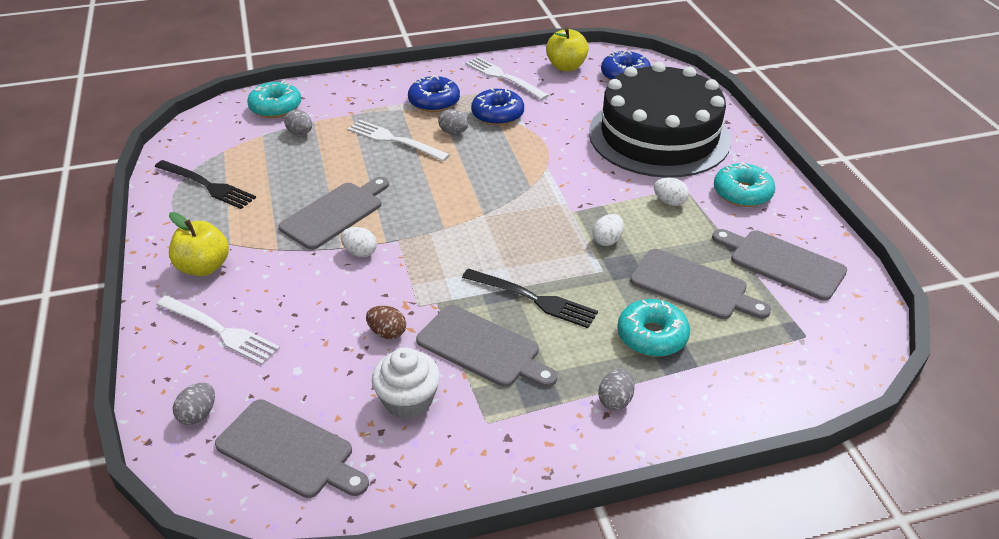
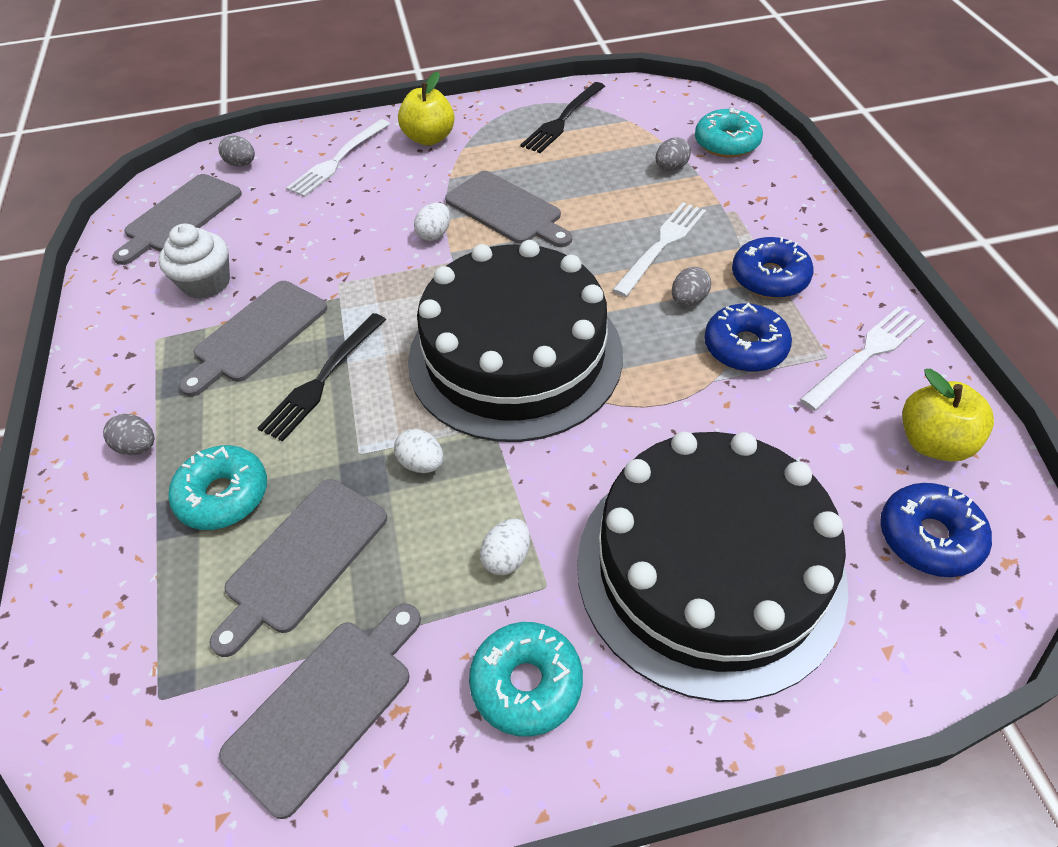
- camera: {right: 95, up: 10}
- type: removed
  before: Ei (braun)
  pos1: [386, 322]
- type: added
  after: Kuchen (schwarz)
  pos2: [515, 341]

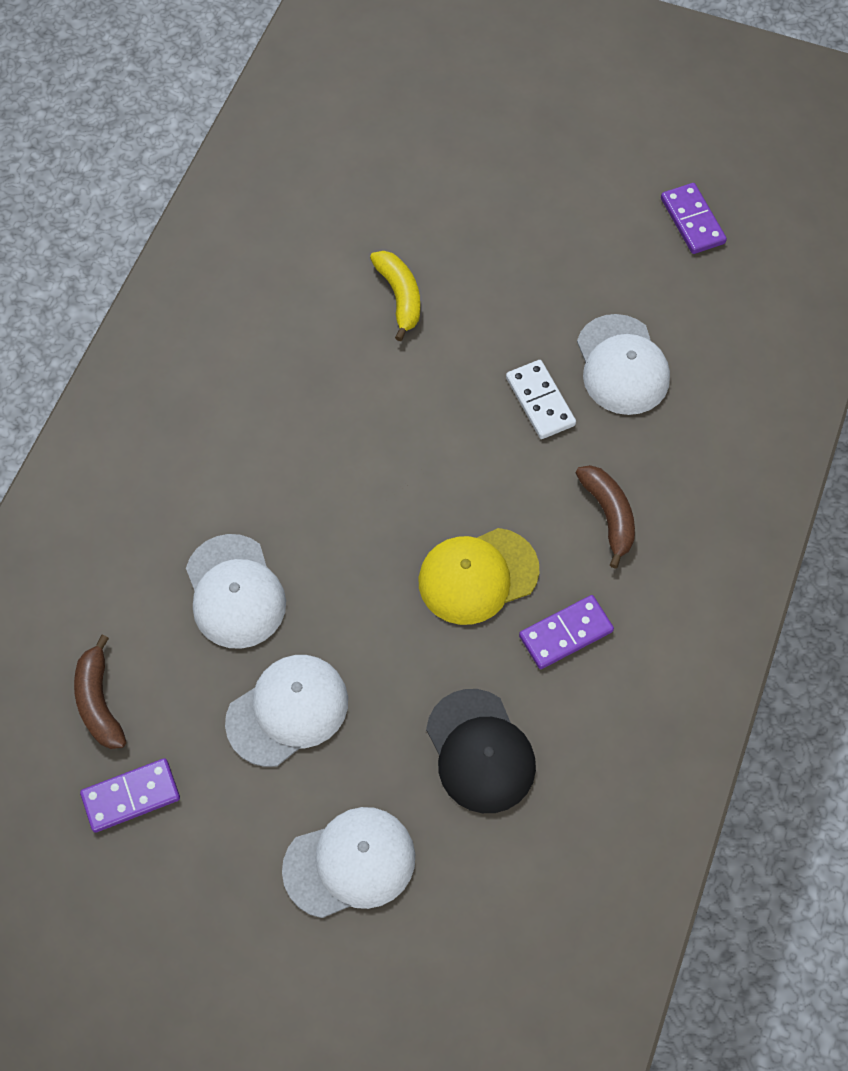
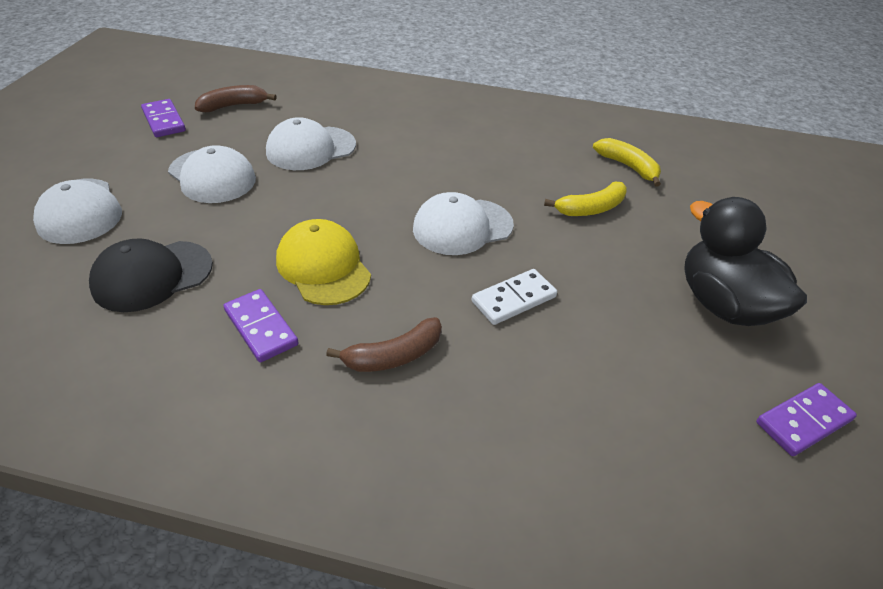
- camera: {right: 80, up: -20}
- type: moved
  before: Kappe (weiß)
  pos1: [623, 364]
  pos2: [463, 223]
- type: added
  after: Banane (gelb)
  pos2: [627, 162]
- type: added
  after: Ente (schwarz)
  pos2: [745, 261]

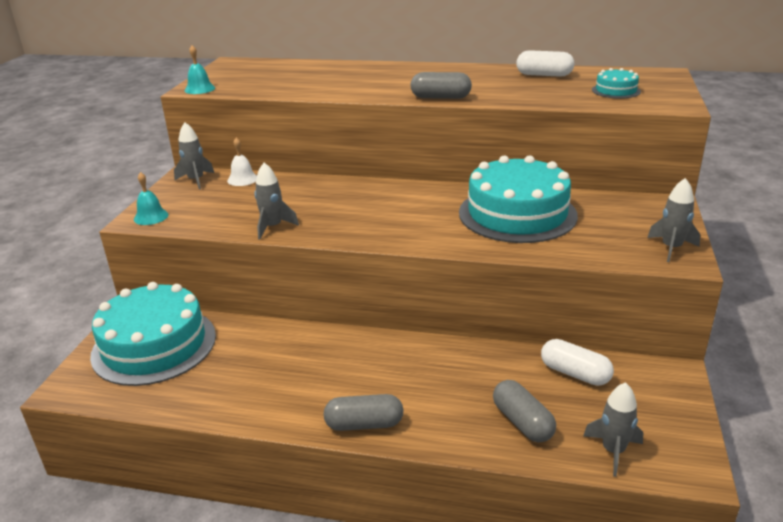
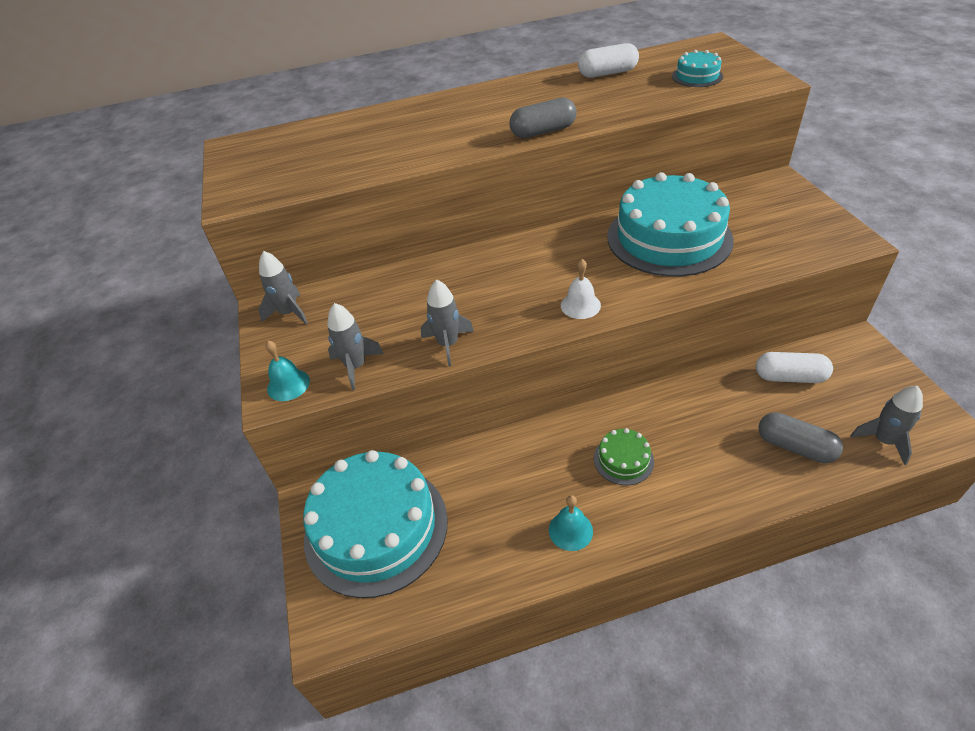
- camera: {right: -25, up: 15}
- type: moved
  before: Glocke (türkis)
  pos1: [200, 69]
  pos2: [571, 523]
- type: moved
  before: Glocke (weiß)
  pos1: [242, 162]
  pos2: [581, 289]
- type: moved
  before: Rakete (grau)
  pos1: [673, 220]
  pos2: [355, 346]
- type: removed
  before: Kapsel (grau)
  pos1: [363, 412]
- type: added
  after: Kuchen (grün)
  pos2: [624, 456]

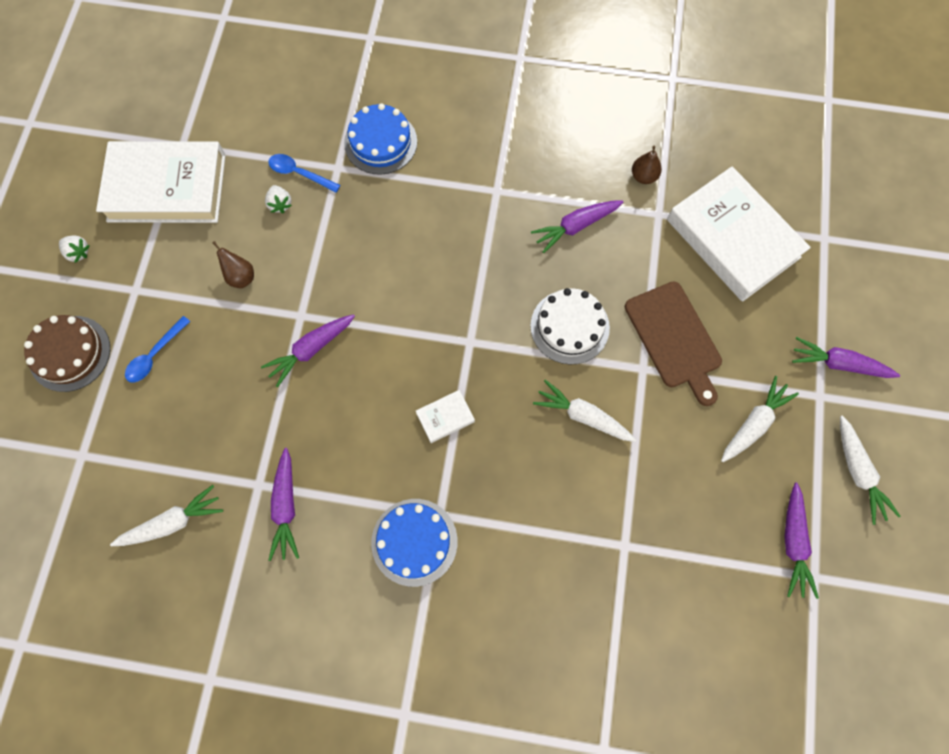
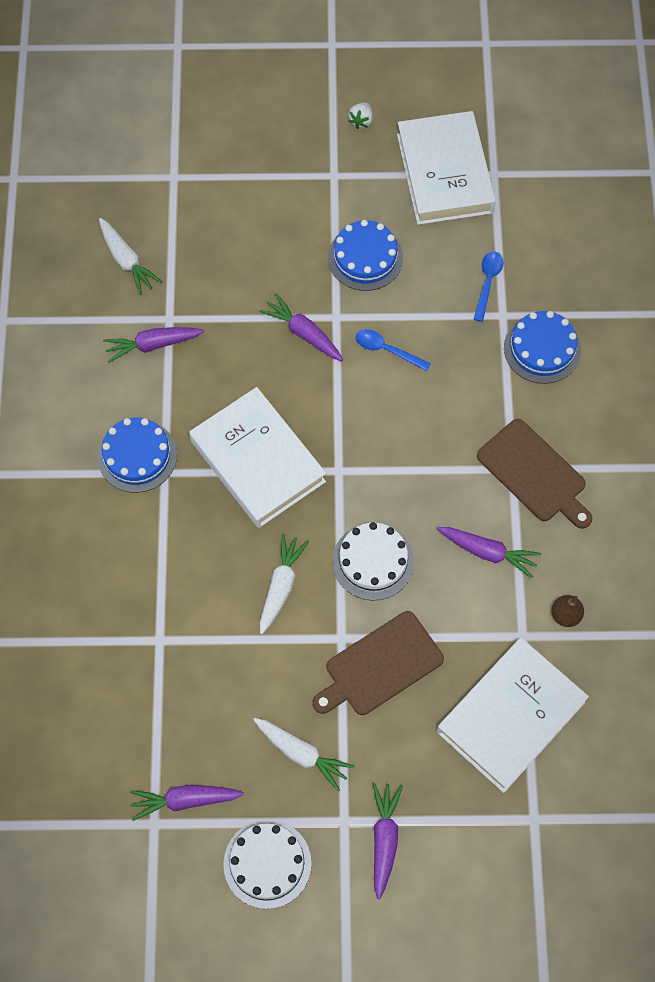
- camera: {right: 80, up: -5}
- type: removed
  before: Erdbeere (weiß)
  pos1: [278, 199]
- type: turned
  before: Karotte (lila)
  pos1: [577, 226]
  pos2: [489, 552]
  turn: 150
- type: replaced
  before: Birne (braun)
  after: Kuchen (blau)
  pos1: [233, 264]
  pos2: [365, 255]
- type: removed
  before: Kuchen (braun)
  pos1: [67, 353]
- type: moved
  before: Löffel (blau)
  pos1: [157, 349]
  pos2: [393, 350]
- type: resized
  before: Buch (weiß)
  pos1: [445, 416]
  pos2: [257, 457]
  scale: 2.48
- type: replaced
  before: Karotte (weiß)
  after: Kuchen (weiß)
  pos1: [870, 470]
  pos2: [267, 864]
- type: added
  after: Schneidebrett (braun)
  pos2: [534, 474]

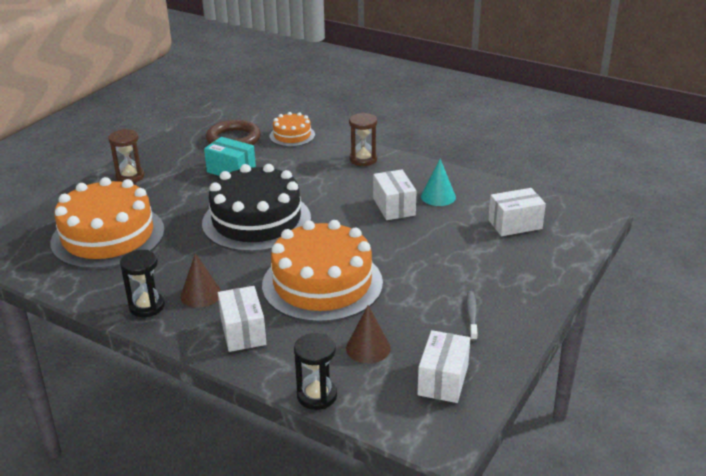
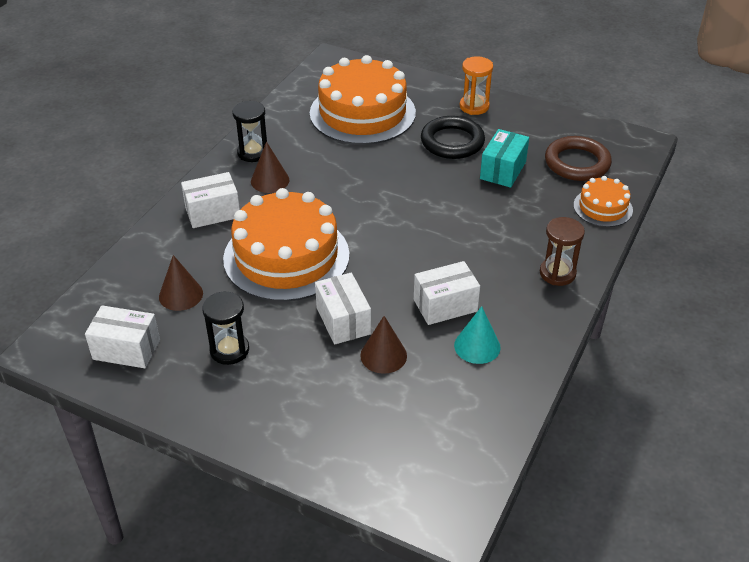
- camera: {right: 85, up: 10}
- type: recoloured
  before: Sanduhr (braun)
  after: Sanduhr (orange)
  pos1: [126, 156]
  pos2: [476, 85]
- type: removed
  before: Kuchen (schwarz)
  pos1: [256, 208]
- type: moved
  before: Schachtel (weiß)
  pos1: [517, 212]
  pos2: [343, 309]
- type: removed
  before: Zahnbürste (grau)
  pos1: [472, 316]
- type: moved
  before: Sanduhr (schwarz)
  pos1: [315, 371]
  pos2: [225, 328]
- type: added
  after: Ring (schwarz)
  pos2: [453, 137]
- type: added
  after: Kegel (braun)
  pos2: [383, 345]

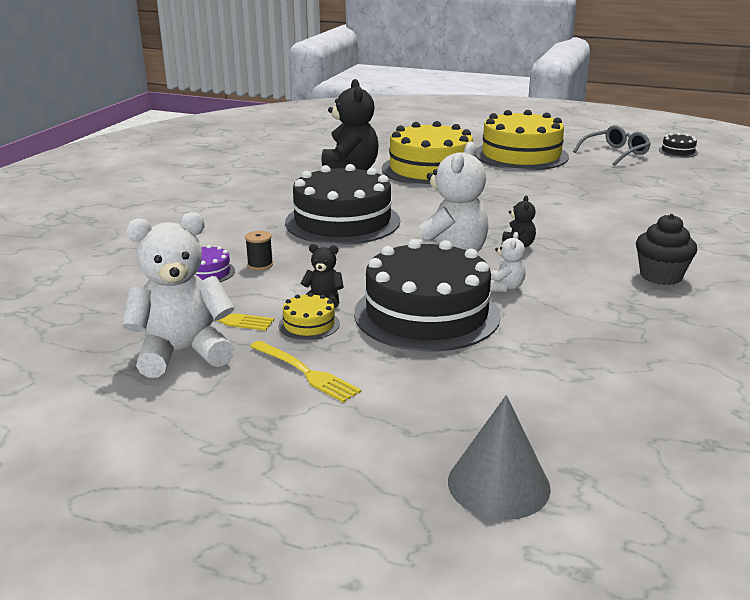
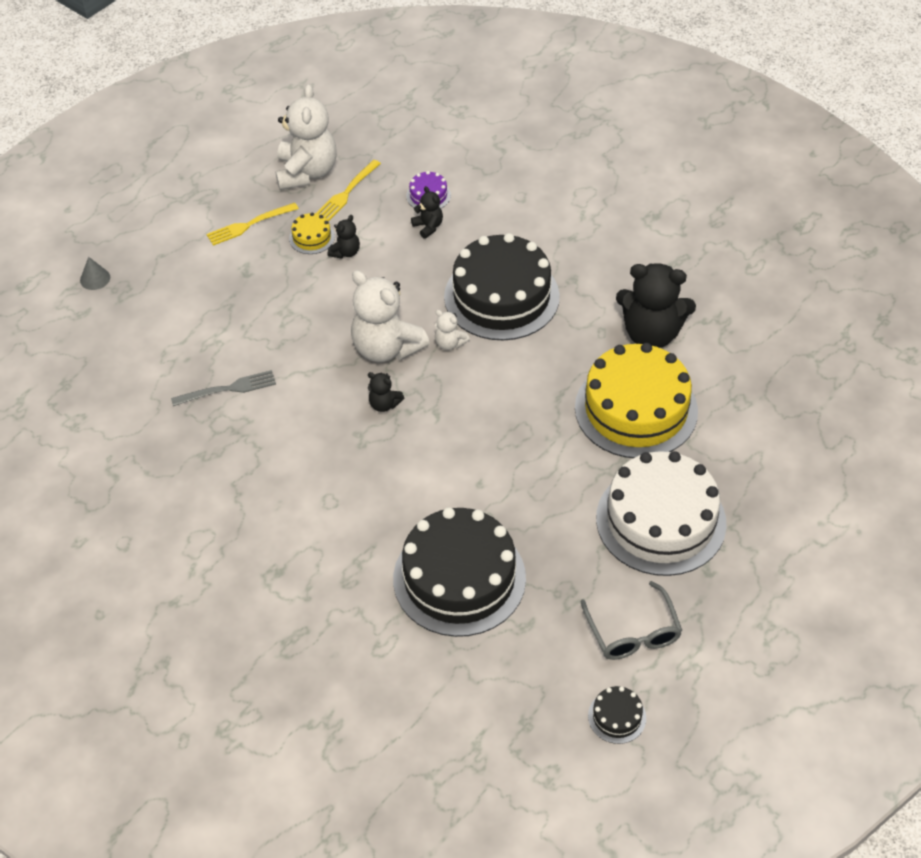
- camera: {right: 110, up: 25}
- type: recoloured
  before: Kuchen (gelb)
  after: Kuchen (weiß)
  pos1: [522, 140]
  pos2: [661, 513]
- type: removed
  before: Muffin (schwarz)
  pos1: [666, 249]
- type: replaced
  before: Garnrolle (schwarz)
  after: Teddybär (schwarz)
  pos1: [259, 250]
  pos2: [427, 212]
- type: moved
  before: Teddybär (weiß)
  pos1: [508, 262]
  pos2: [452, 330]
- type: moved
  before: Kuchen (schwarz)
  pos1: [427, 295]
  pos2: [459, 572]
- type: resized
  before: Kegel (grau)
  pos1: [499, 457]
  pos2: [95, 273]
  scale: 0.53
- type: added
  after: Gabel (grau)
  pos2: [223, 388]

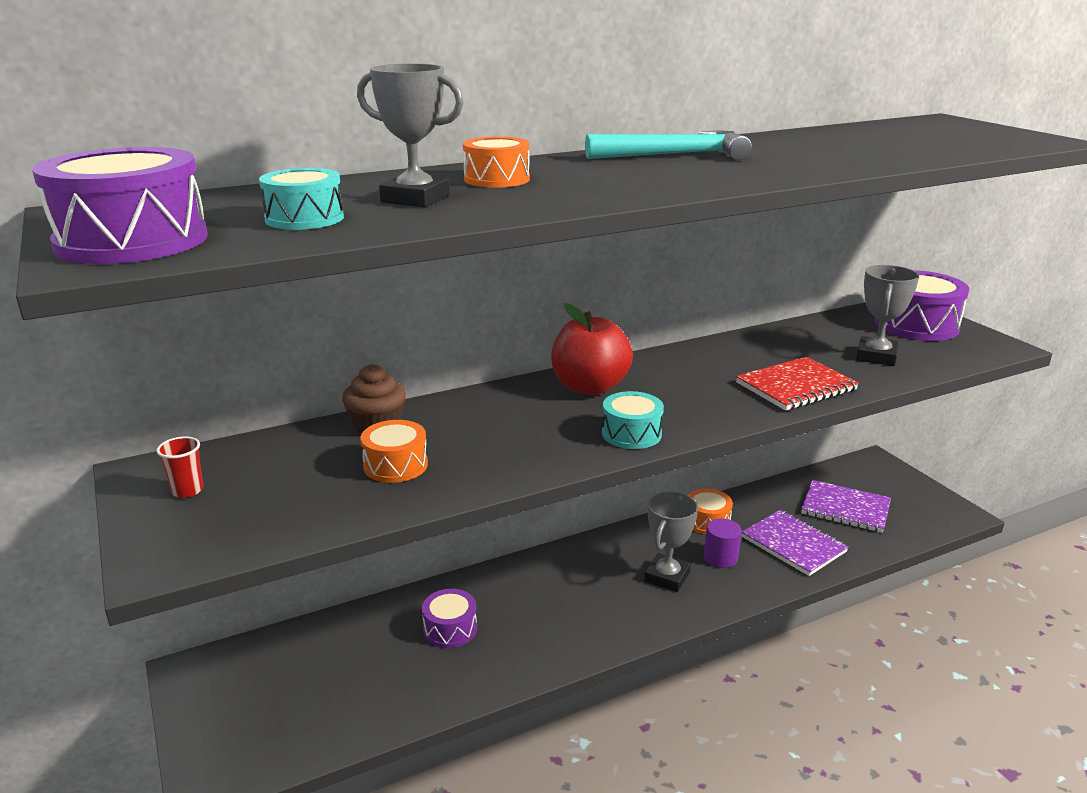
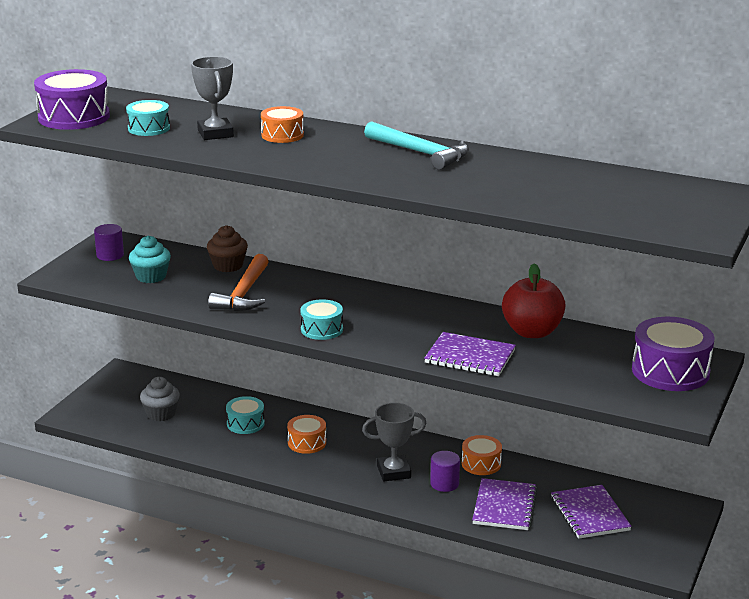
- camera: {right: 50, up: 0}
- type: removed
  before: Pokal (grau)
  pos1: [887, 315]
- type: moved
  before: Apfel (rot)
  pos1: [592, 349]
  pos2: [534, 300]
- type: recoloured
  before: Notizbuch (rot)
  after: Notizbuch (lila)
  pos1: [797, 384]
  pos2: [470, 354]
- type: moved
  before: Trommel (orange)
  pos1: [394, 451]
  pos2: [306, 434]
- type: replaced
  before: Becher (rot)
  after: Vollzylinder (lila)
  pos1: [180, 467]
  pos2: [109, 242]
- type: recoloured
  before: Trommel (lila)
  after: Trommel (türkis)
  pos1: [449, 618]
  pos2: [245, 415]
- type: added
  after: Muffin (türkis)
  pos2: [150, 259]
- type: added
  after: Hammer (orange)
  pos2: [238, 282]
- type: added
  after: Muffin (grau)
  pos2: [160, 399]

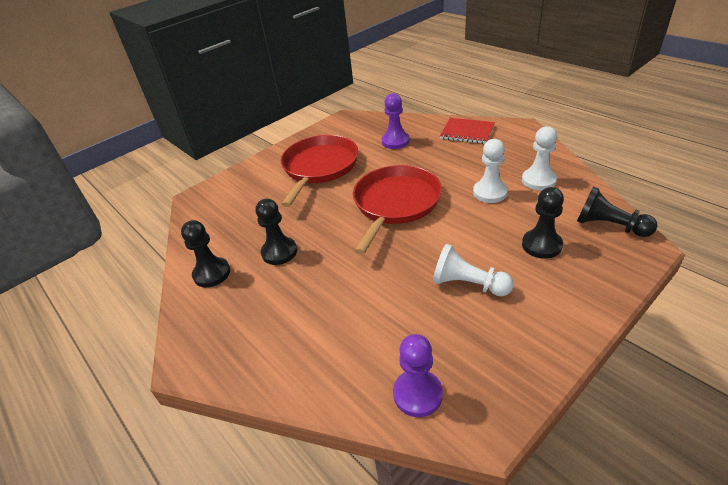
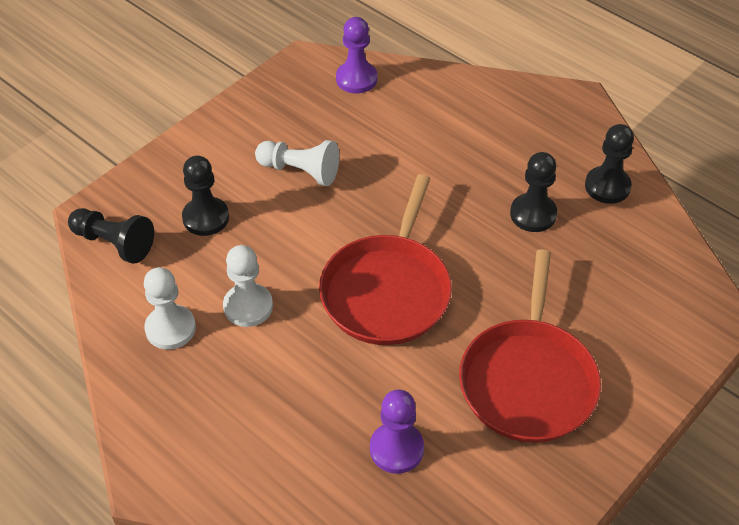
- camera: {right: 170, up: 10}
- type: removed
  before: Notizbuch (rot)
  pos1: [467, 131]

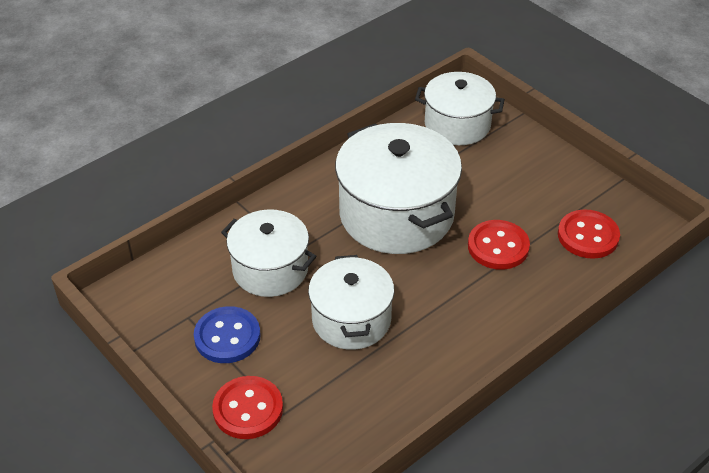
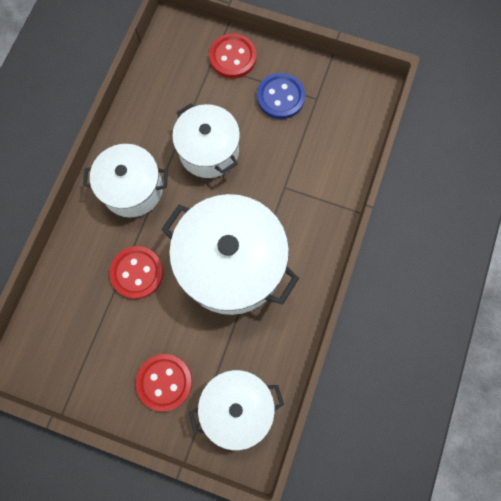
- camera: {right: 150, up: 30}
- type: moved
  before: Kochtopf (weiß)
  pos1: [268, 253]
  pos2: [125, 181]
- type: moved
  before: Knopf (rot)
  pos1: [589, 234]
  pos2: [164, 382]

